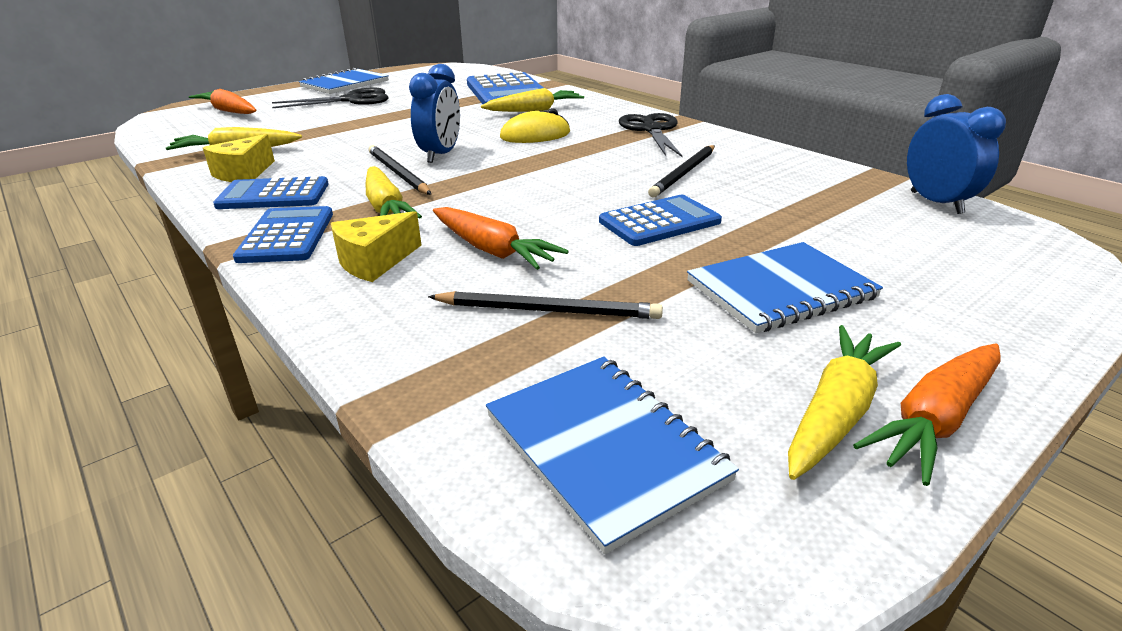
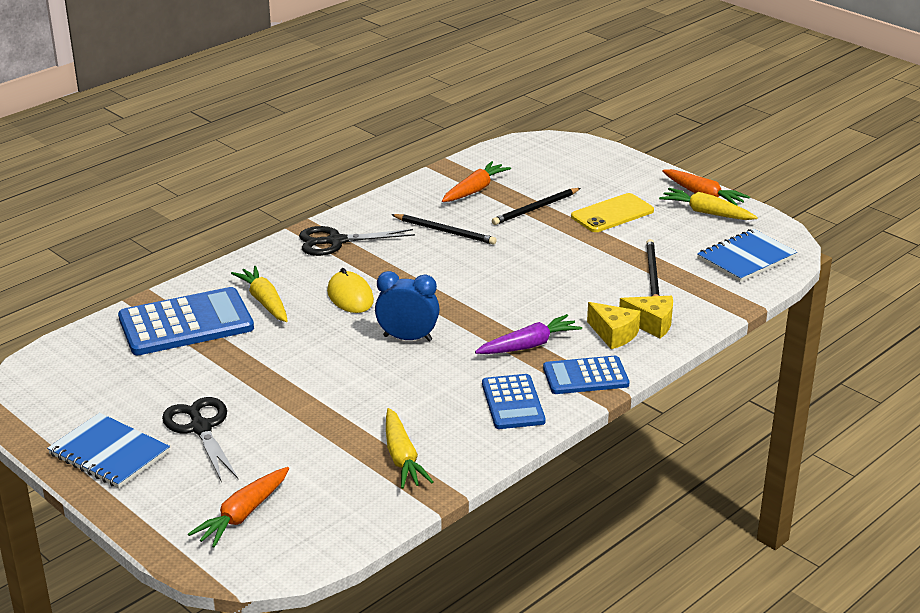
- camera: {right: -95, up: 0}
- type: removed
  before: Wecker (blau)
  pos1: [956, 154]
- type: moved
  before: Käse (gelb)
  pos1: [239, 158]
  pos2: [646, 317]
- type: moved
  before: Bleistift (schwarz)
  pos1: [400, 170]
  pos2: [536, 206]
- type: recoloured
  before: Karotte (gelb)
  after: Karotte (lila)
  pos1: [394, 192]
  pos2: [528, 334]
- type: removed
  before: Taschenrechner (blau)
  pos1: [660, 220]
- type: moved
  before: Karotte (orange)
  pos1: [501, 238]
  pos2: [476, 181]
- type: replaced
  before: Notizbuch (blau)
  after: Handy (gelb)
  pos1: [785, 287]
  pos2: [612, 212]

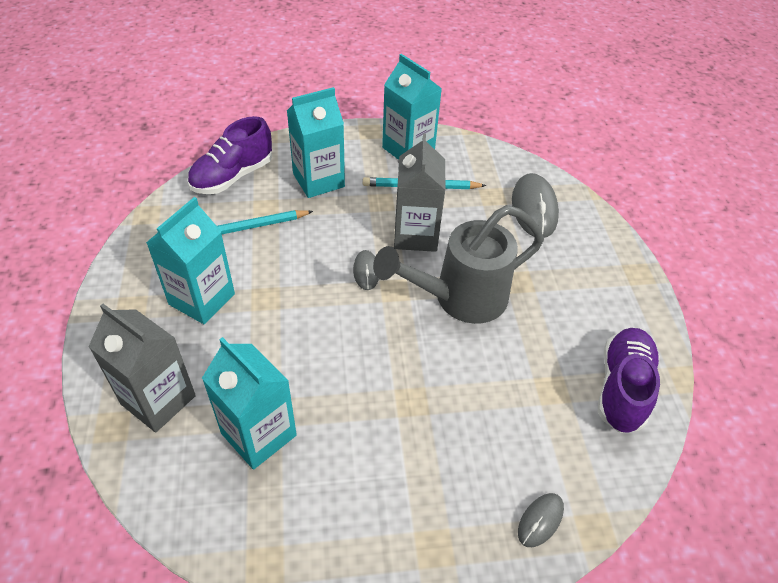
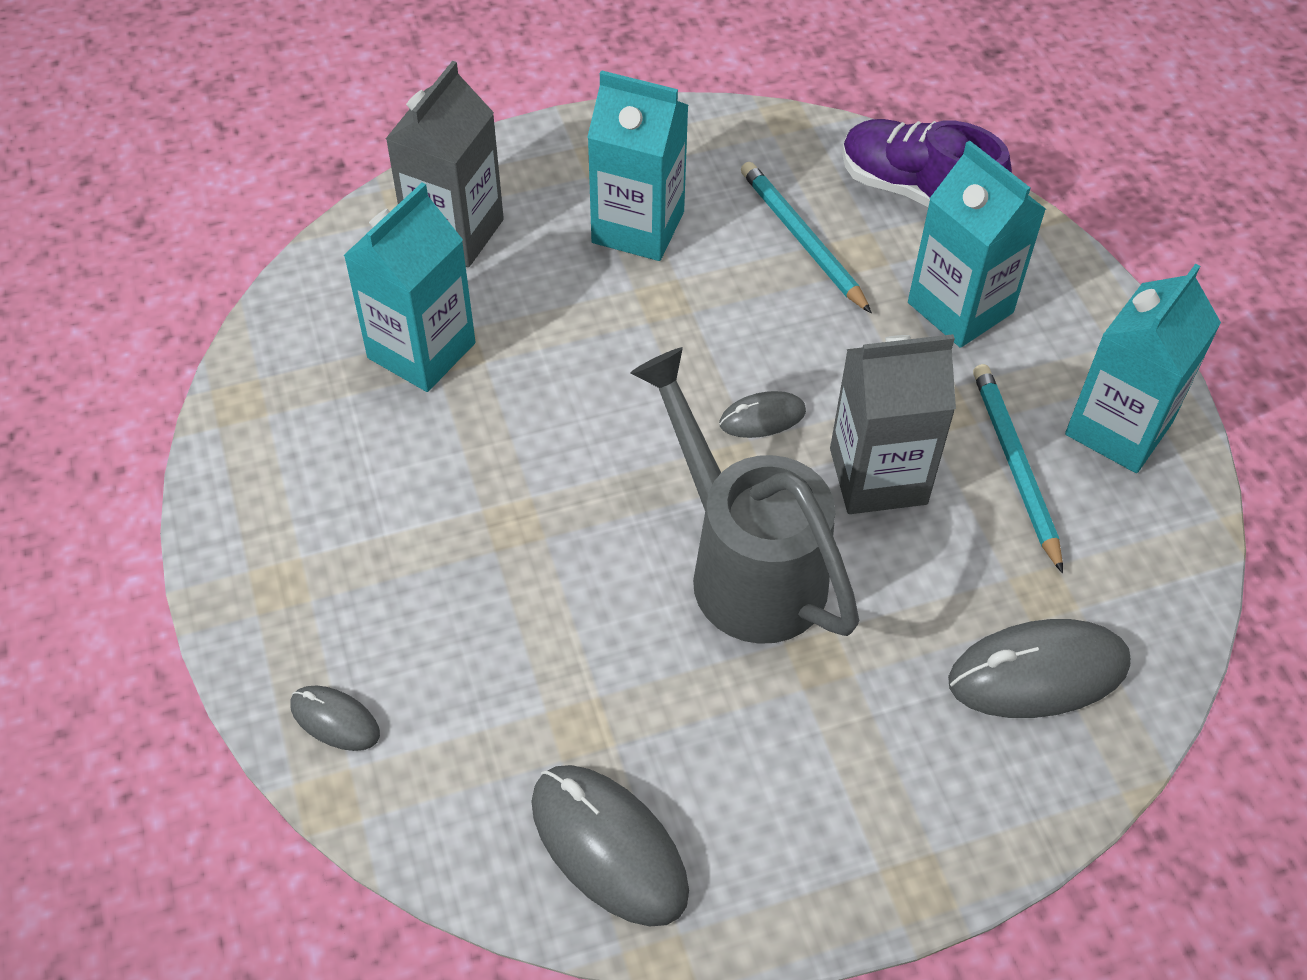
- camera: {right: 80, up: 5}
- type: replaced
  before: Schuh (lila)
  after: Computermaus (grau)
  pos1: [629, 380]
  pos2: [610, 845]

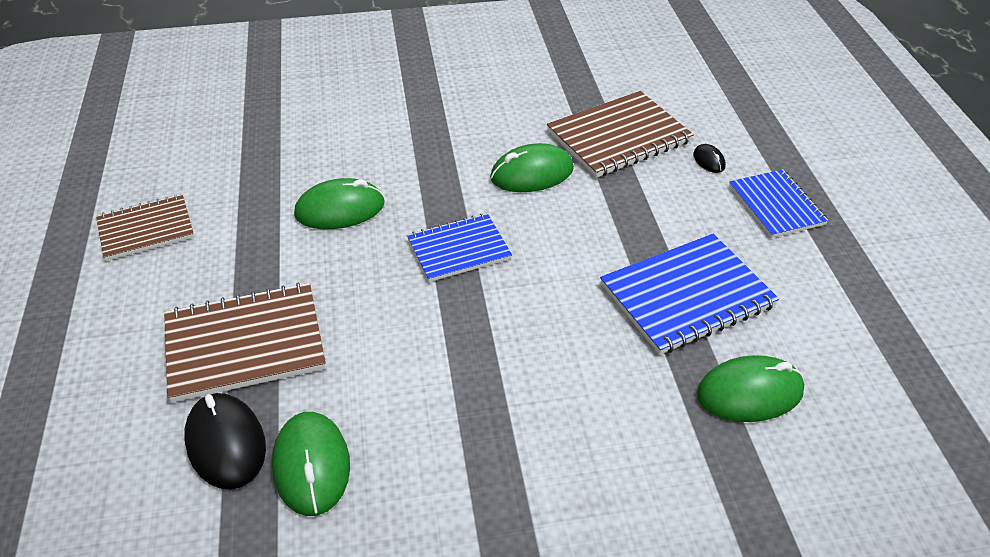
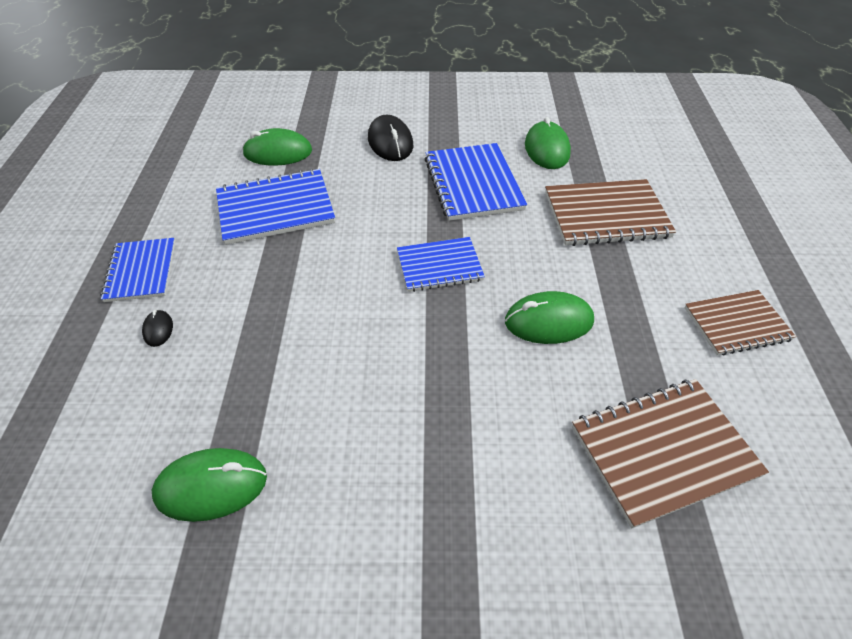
- camera: {right: -170, up: 5}
- type: moved
  before: Notizbuch (braun)
  pos1: [620, 134]
  pos2: [670, 453]
- type: moved
  before: Computermaus (grün)
  pos1: [532, 167]
  pos2: [209, 485]
- type: moved
  before: Computermaus (schwarz)
  pos1: [225, 441]
  pos2: [391, 138]
- type: added
  after: Notizbuch (blau)
  pos2: [476, 182]

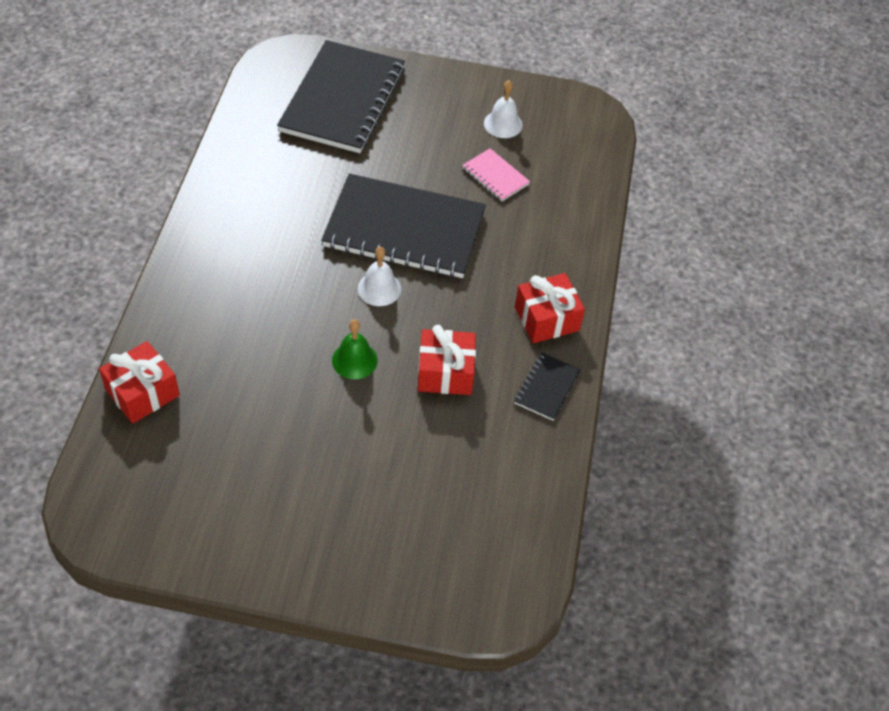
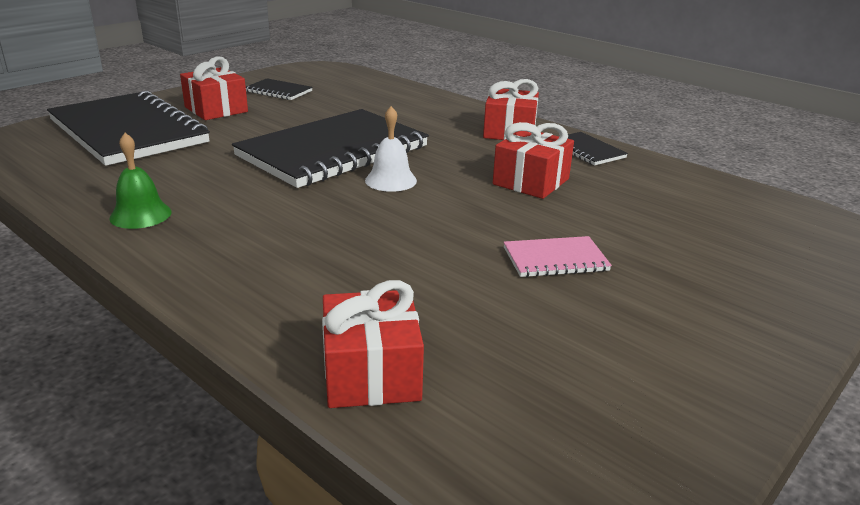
- camera: {right: -55, up: -25}
- type: replaced
  before: Glocke (weiß)
  after: Notizbuch (schwarz)
  pos1: [503, 109]
  pos2: [279, 89]
- type: moved
  before: Notizbuch (rosa)
  pos1: [496, 174]
  pos2: [558, 256]
- type: moved
  before: Glocke (grün)
  pos1: [355, 349]
  pos2: [140, 181]
- type: added
  after: Geschenk (rot)
  pos2: [214, 88]

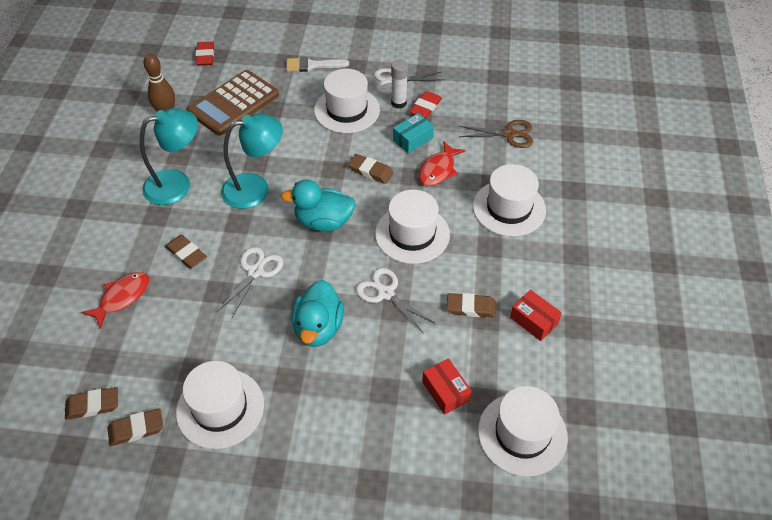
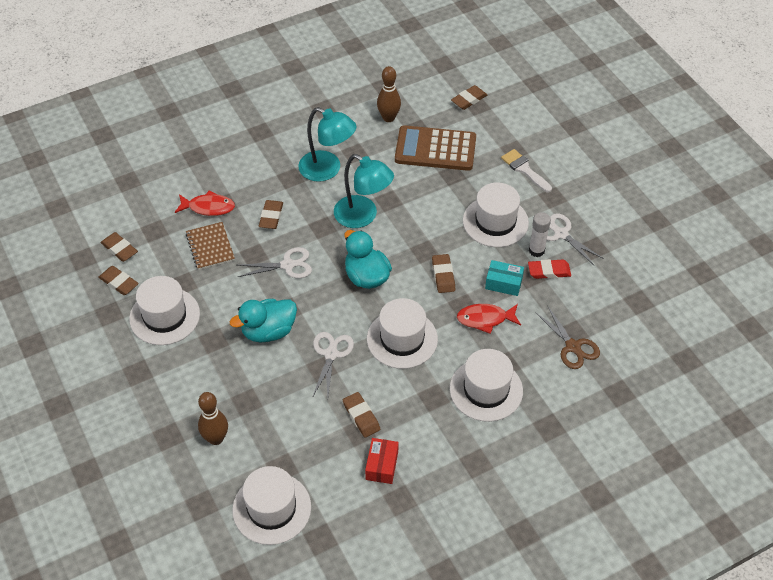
- camera: {right: 55, up: 0}
- type: recoloured
  before: Radiergummi (rot)
  after: Radiergummi (braun)
  pos1: [204, 54]
  pos2: [469, 97]
- type: removed
  before: Schachtel (rot)
  pos1: [447, 386]
- type: added
  after: Notizbuch (braun)
  pos2: [210, 246]
- type: added
  after: Bowlingkegel (braun)
  pos2: [213, 418]

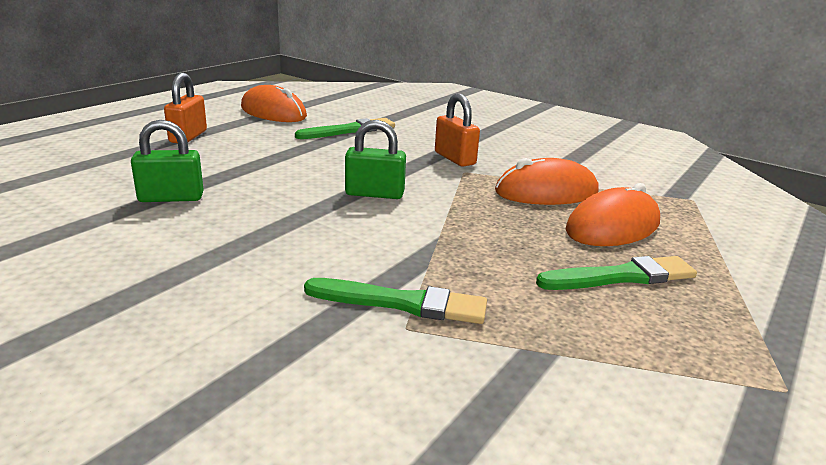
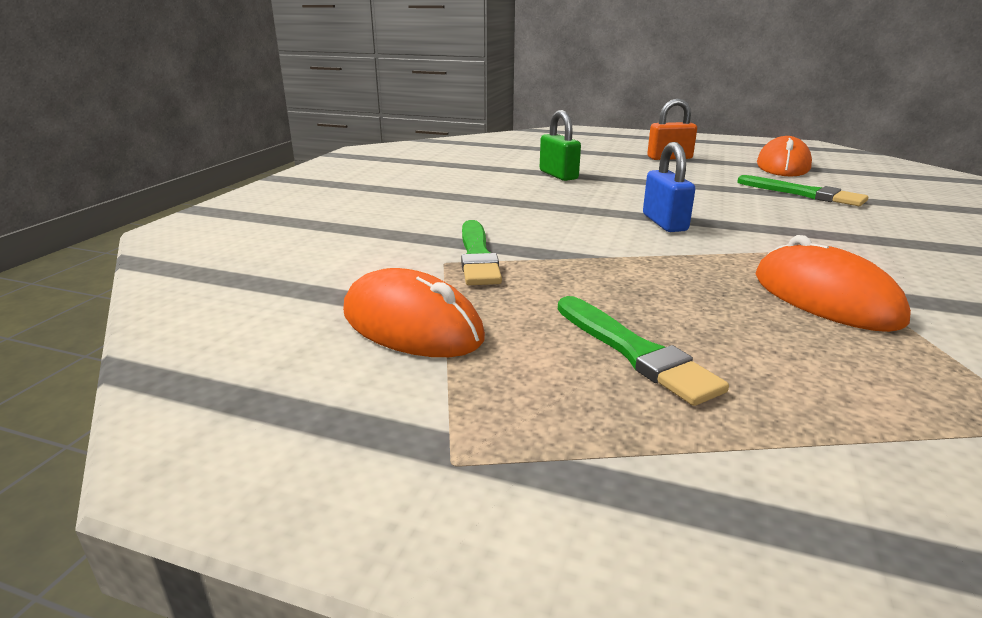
- camera: {right: 75, up: 0}
- type: removed
  before: Vorhängeschloss (orange)
  pos1: [457, 130]
- type: recoloured
  before: Vorhängeschloss (grün)
  after: Vorhängeschloss (blau)
  pos1: [375, 159]
  pos2: [669, 187]
- type: moved
  before: Computermaus (orange)
  pos1: [613, 214]
  pos2: [414, 312]

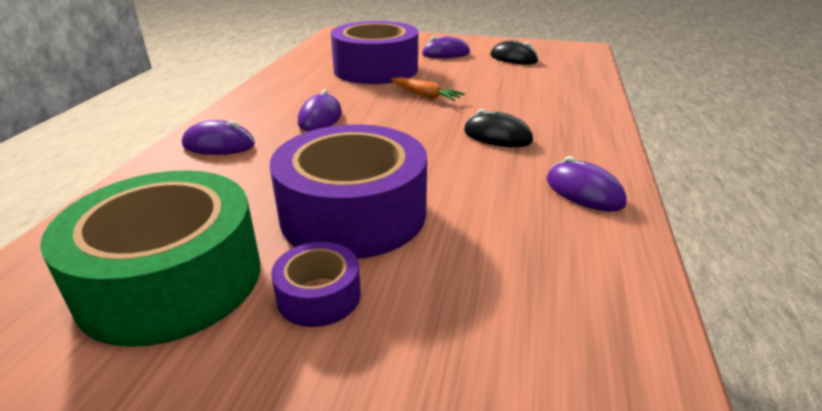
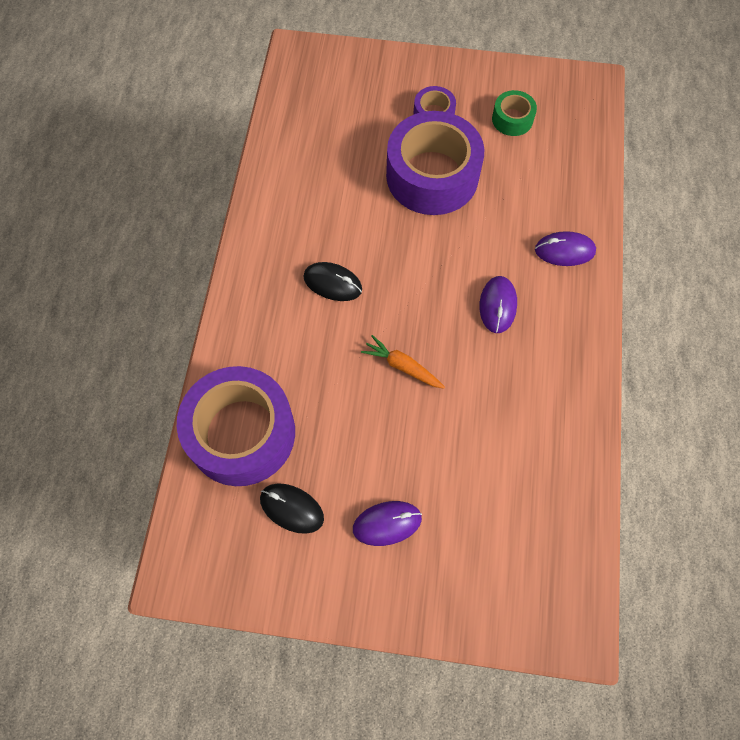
- camera: {right: 175, up: 35}
- type: moved
  before: Klebeband (lila)
  pos1: [374, 52]
  pos2: [236, 426]
- type: removed
  before: Computermaus (lila)
  pos1: [587, 184]
- type: resized
  before: Klebeband (grün)
  pos1: [150, 258]
  pos2: [514, 113]
  scale: 0.46

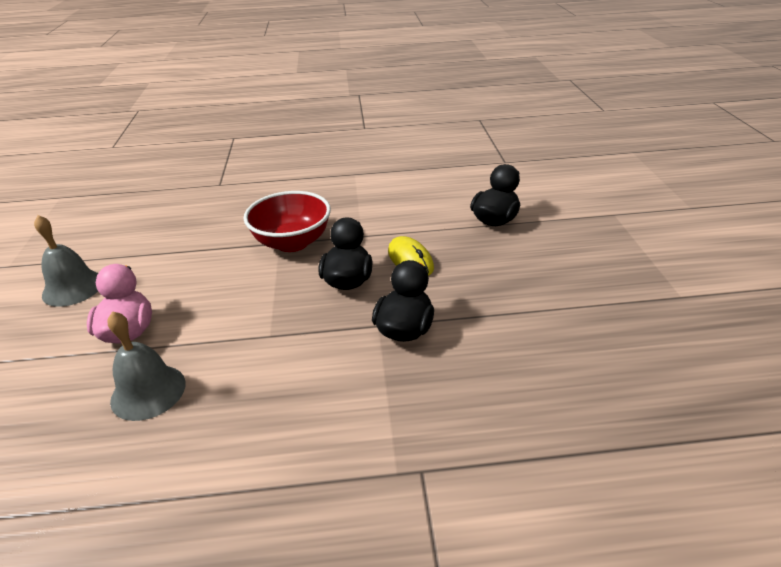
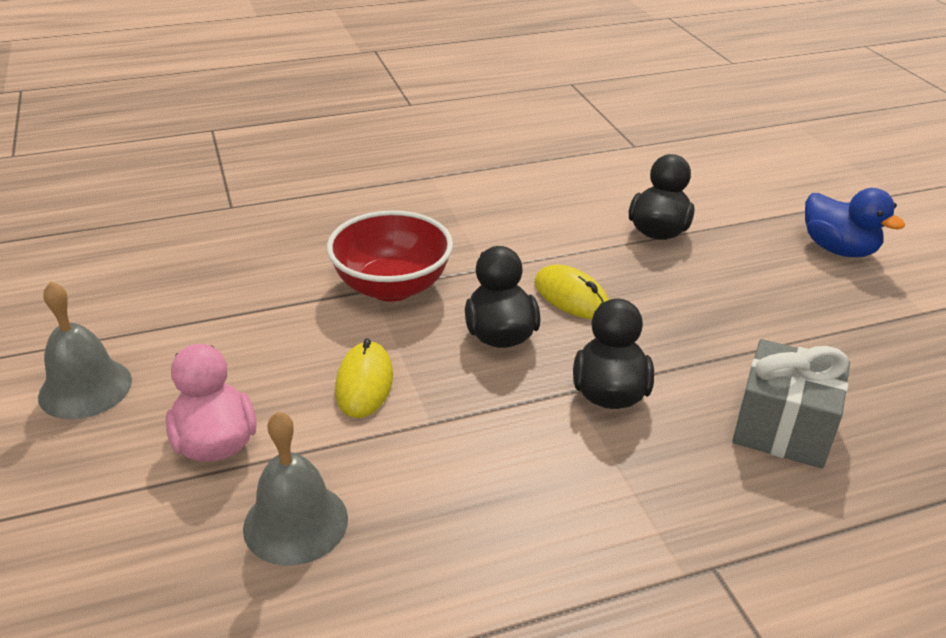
- camera: {right: -15, up: 0}
- type: added
  after: Ente (blau)
  pos2: [855, 222]
- type: added
  after: Computermaus (gelb)
  pos2: [364, 378]
- type: added
  after: Geschenk (grau)
  pos2: [791, 403]

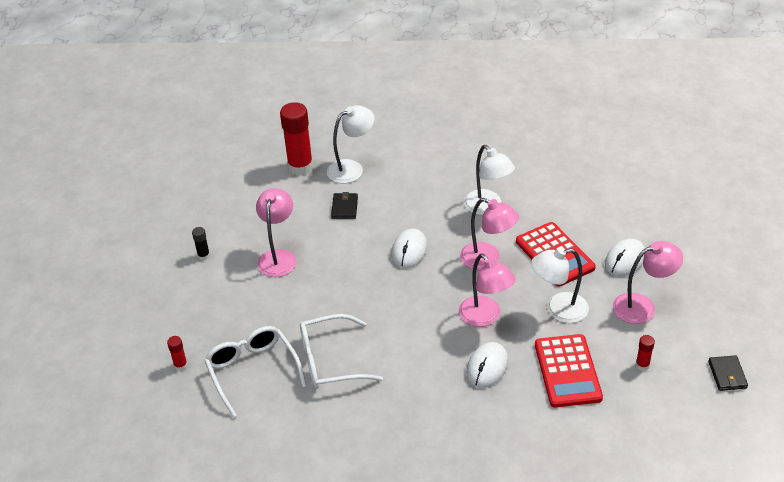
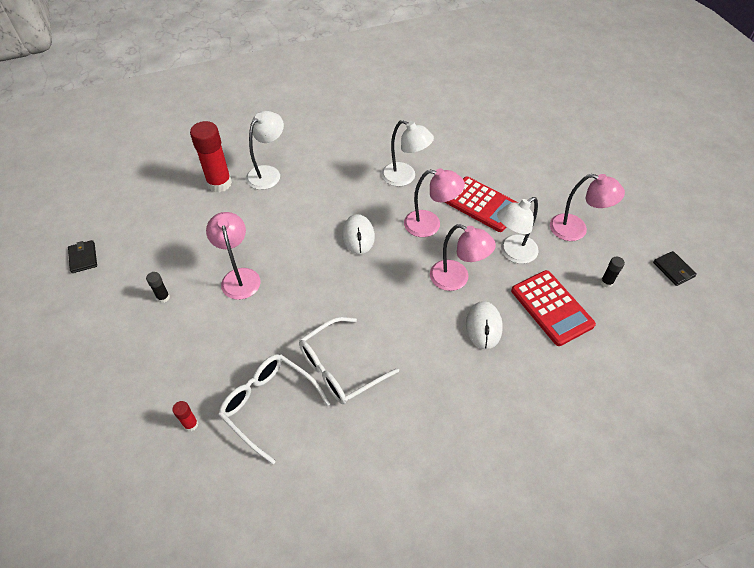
- camera: {right: -25, up: 10}
- type: moved
  before: Geldbörse (schwarz)
  pos1: [344, 205]
  pos2: [82, 256]
- type: removed
  before: Computermaus (weiß)
  pos1: [625, 257]
- type: turned
  before: Lampe (rosa)
  pos1: [648, 282]
  pos2: [587, 207]
  turn: 60
- type: recoloured
  before: Klebestift (rot)
  after: Klebestift (schwarz)
  pos1: [645, 353]
  pos2: [613, 272]

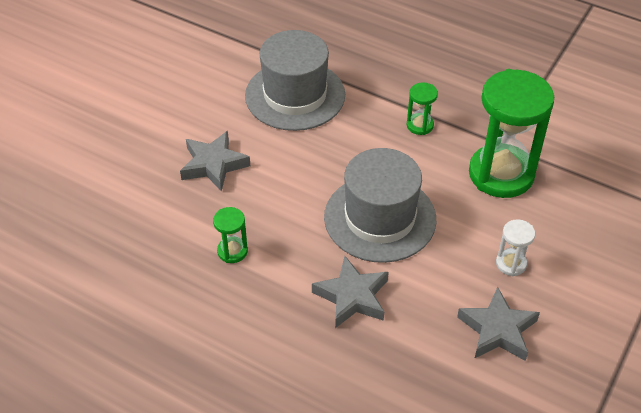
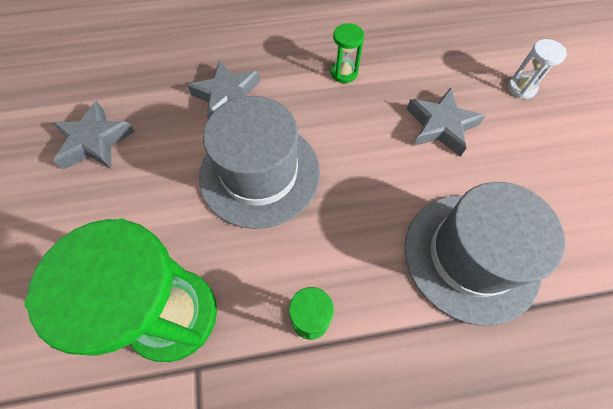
- camera: {right: 140, up: 15}
- type: moved
  before: Sanduhr (weiß)
  pos1: [515, 247]
  pos2: [537, 69]

